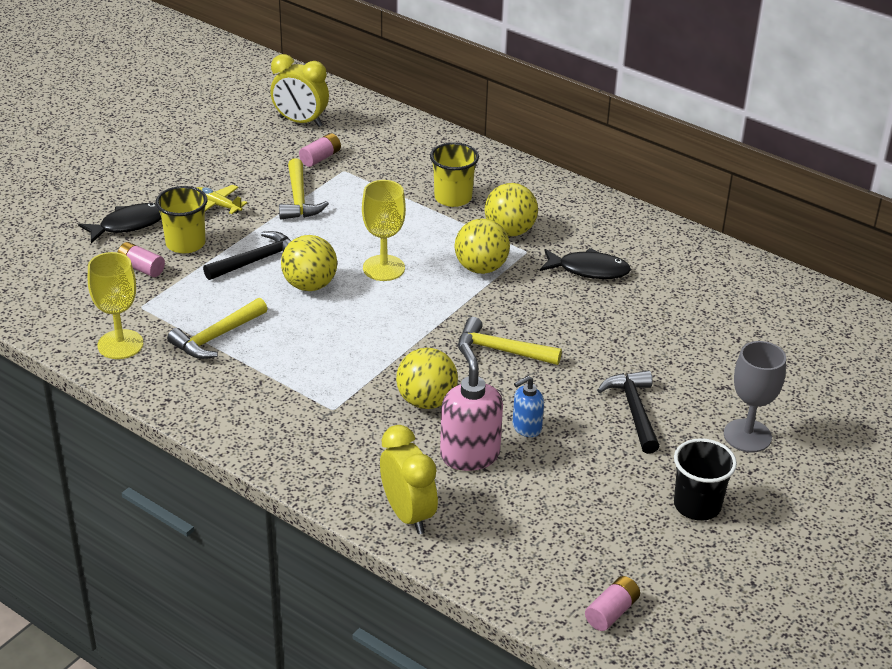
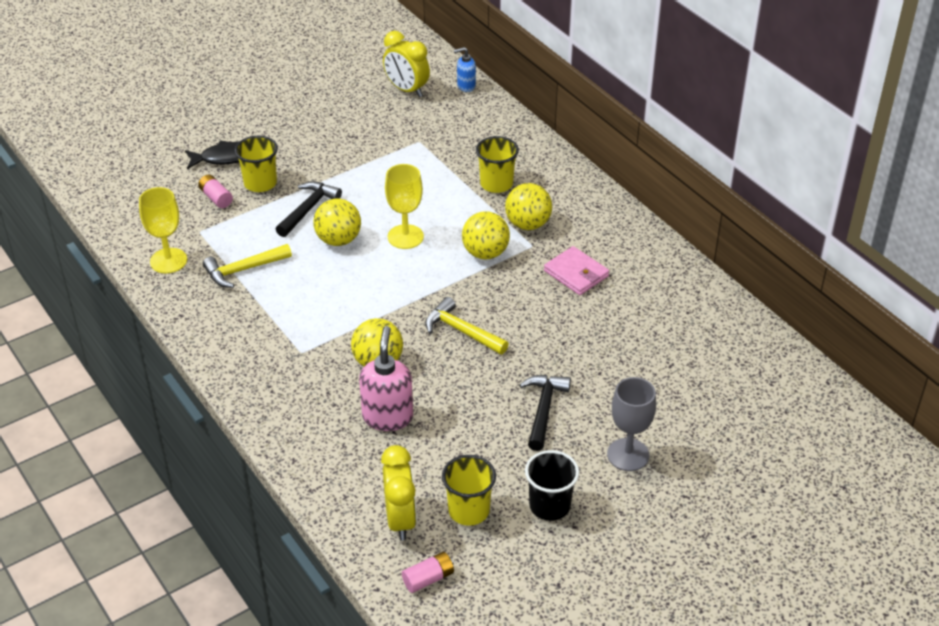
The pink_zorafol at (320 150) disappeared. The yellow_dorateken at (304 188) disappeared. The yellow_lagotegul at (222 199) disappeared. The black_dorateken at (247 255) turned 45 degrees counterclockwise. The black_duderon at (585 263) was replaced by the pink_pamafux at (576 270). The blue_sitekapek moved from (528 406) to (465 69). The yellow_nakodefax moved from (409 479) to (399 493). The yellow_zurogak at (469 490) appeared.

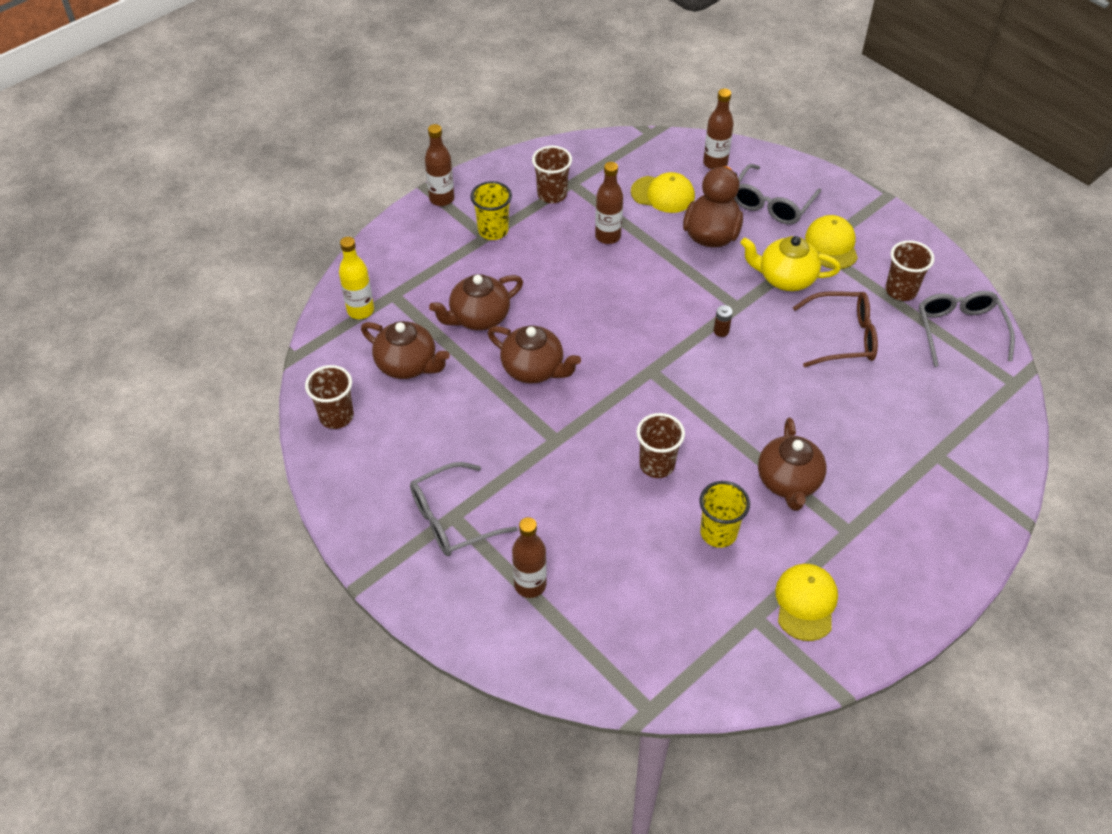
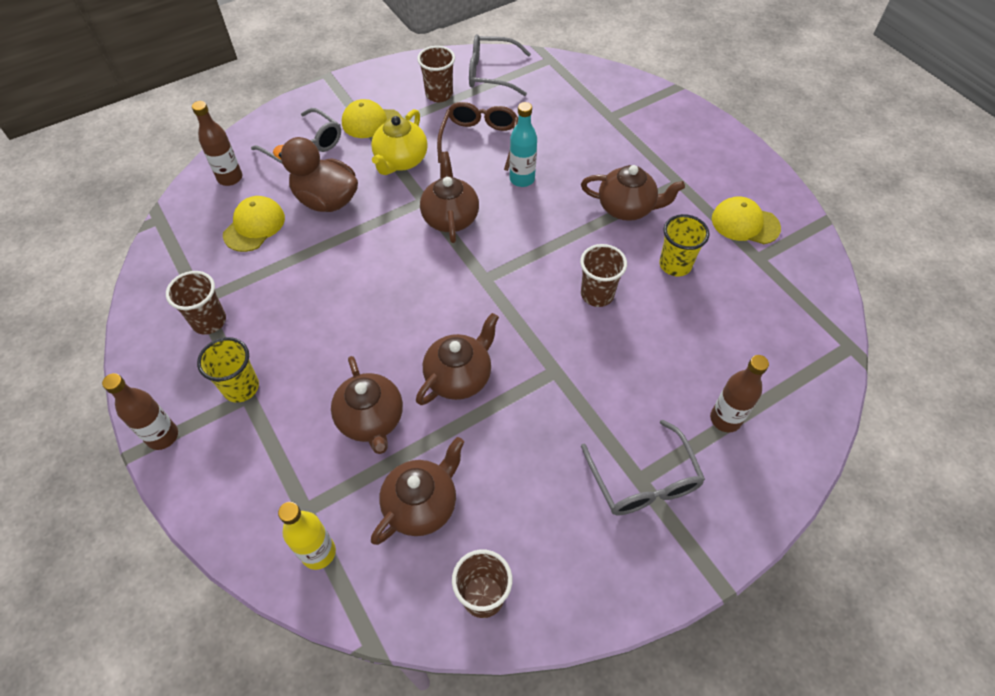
The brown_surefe at (609 203) disappeared. The brown_zorafol at (723 321) was replaced by the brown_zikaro at (449 197). The turquoise_surefe at (523 144) appeared.

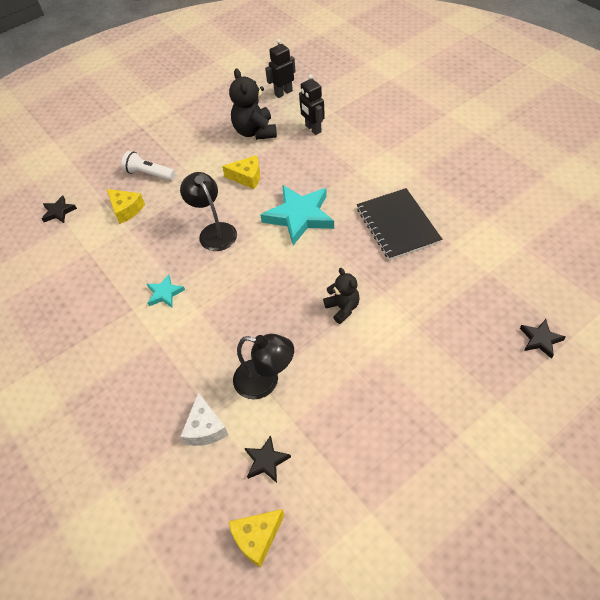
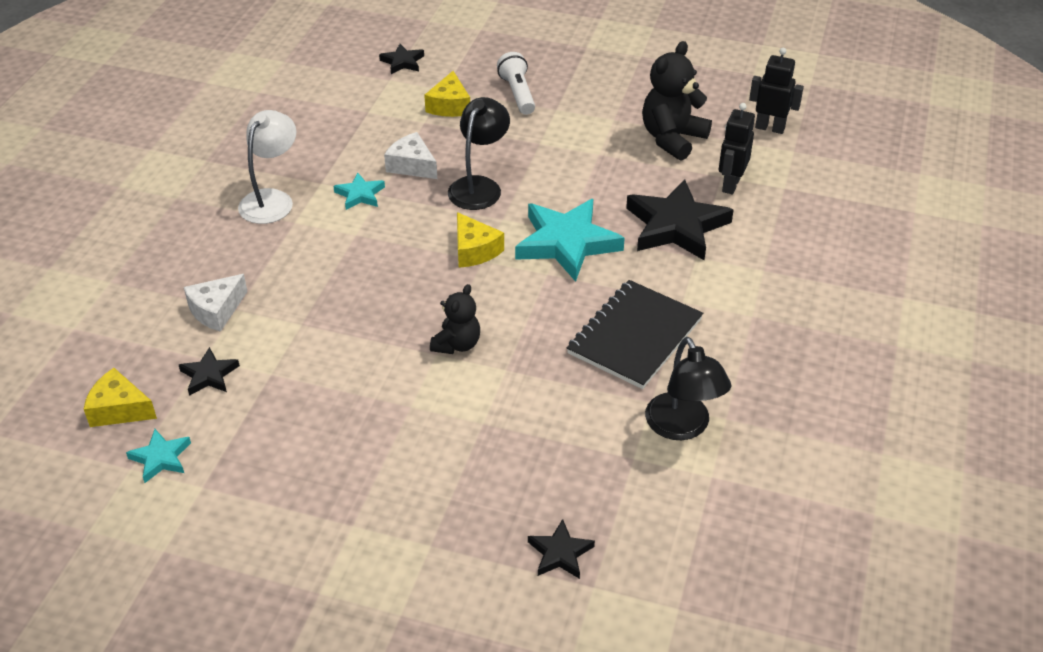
The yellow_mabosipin moved from (241 172) to (480 240). The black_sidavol moved from (263 366) to (688 388). The white_sidavol at (267 167) appeared. The white_mabosipin at (410 155) appeared. The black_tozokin at (680 219) appeared. The turquoise_tozokin at (158 456) appeared.

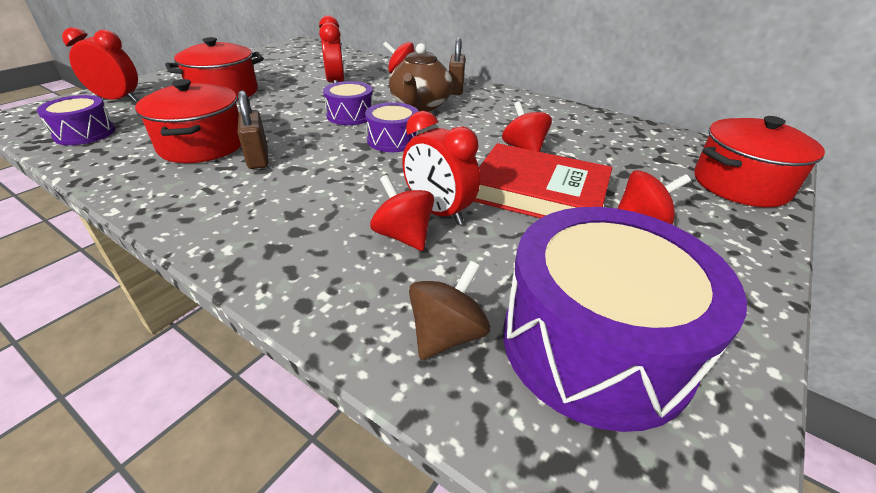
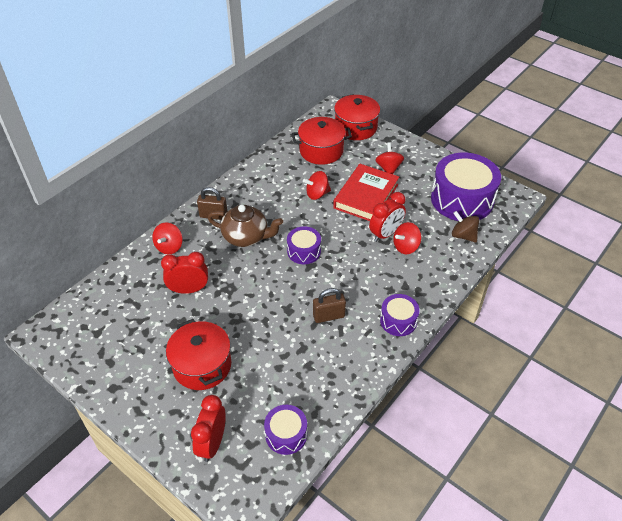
The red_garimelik moved from (188 121) to (322 141). The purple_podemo moved from (348 103) to (400 315).

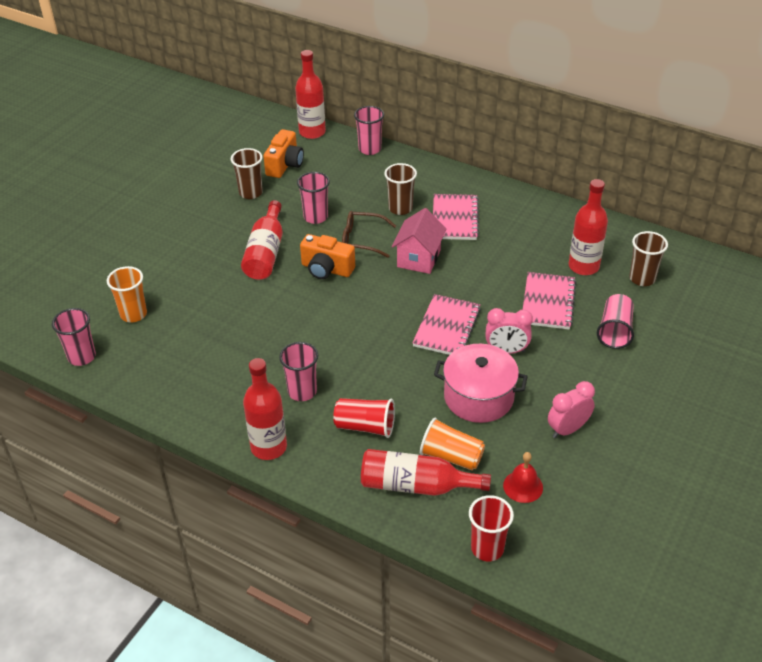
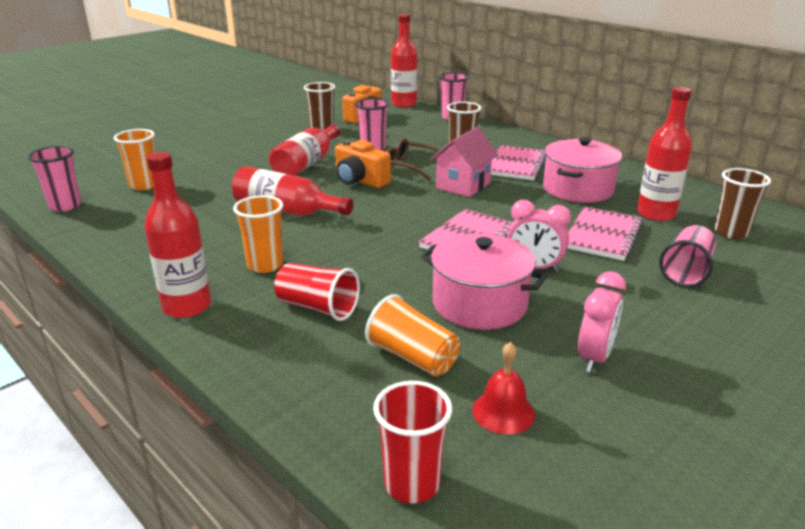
The pink_zurogak at (298 371) became the orange_zurogak at (258 234). The pink_nakodefax at (571 409) turned 135 degrees clockwise. The red_surefe moved from (426 472) to (292 191). The pink_garimelik at (582 170) appeared.

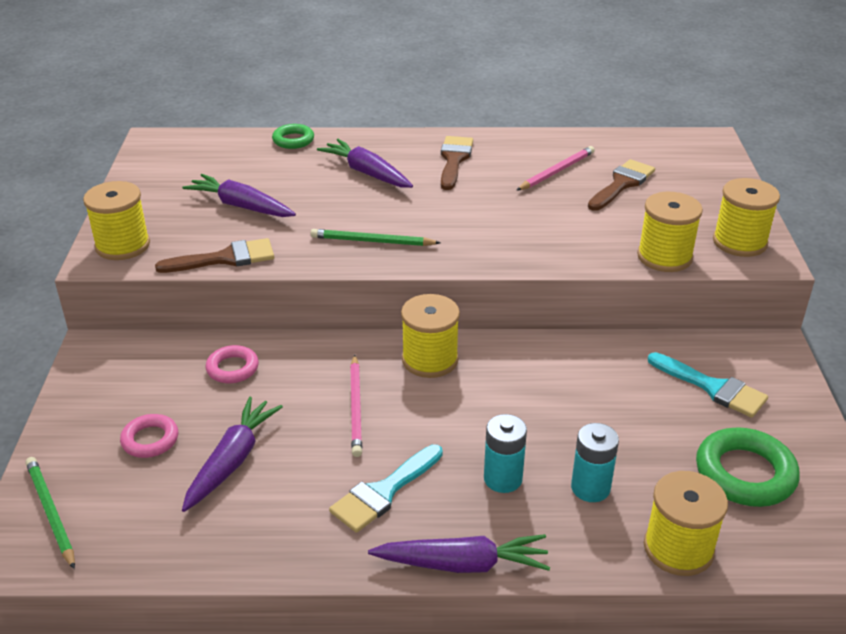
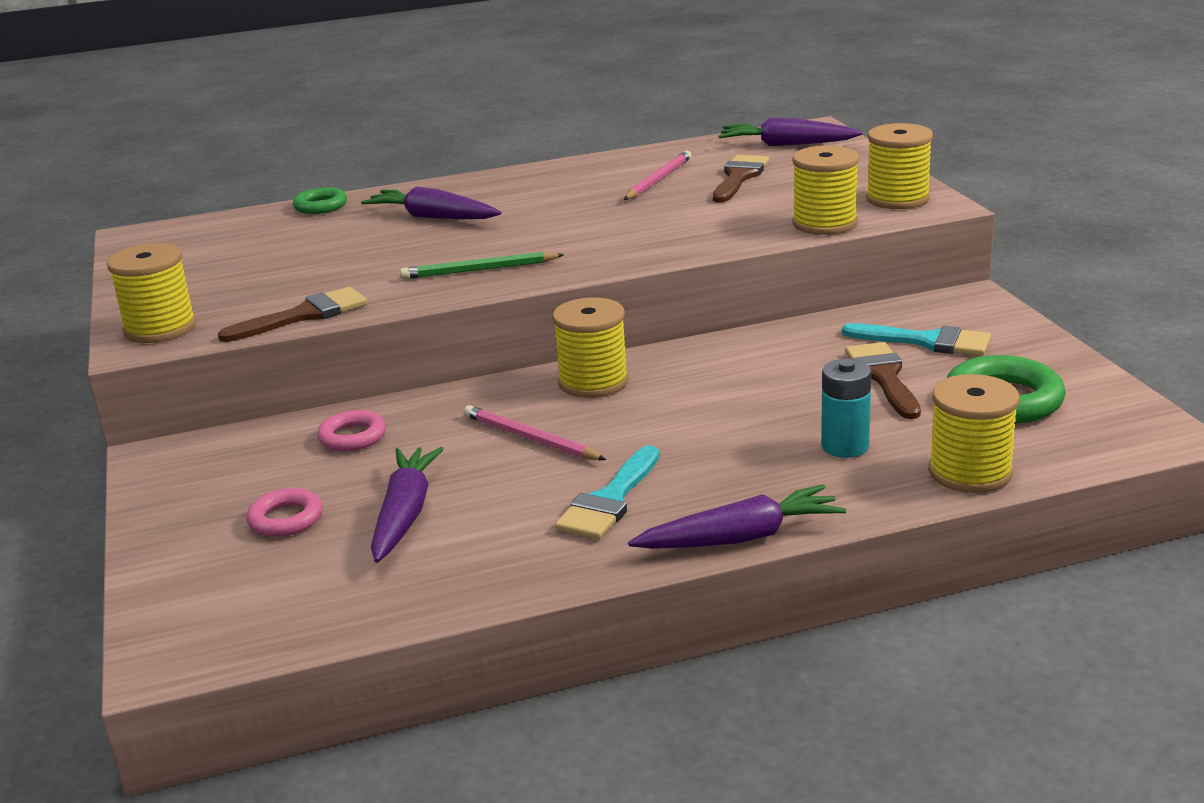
The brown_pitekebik moved from (457 163) to (883 380). The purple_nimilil moved from (239 195) to (790 132). The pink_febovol at (356 405) turned 150 degrees clockwise. The turquoise_zorafol at (505 453) disappeared. The green_febovol at (50 513) disappeared.

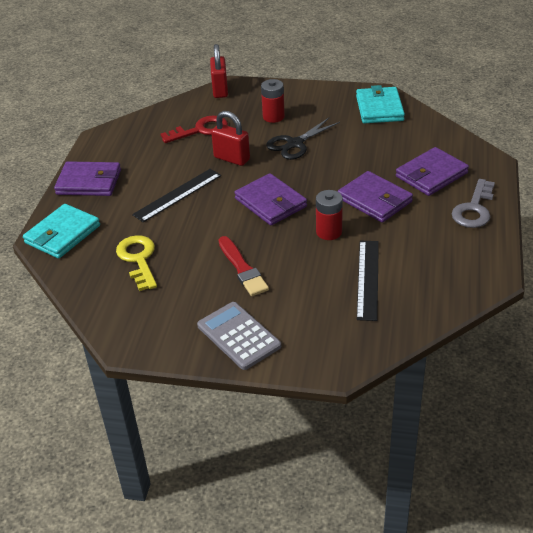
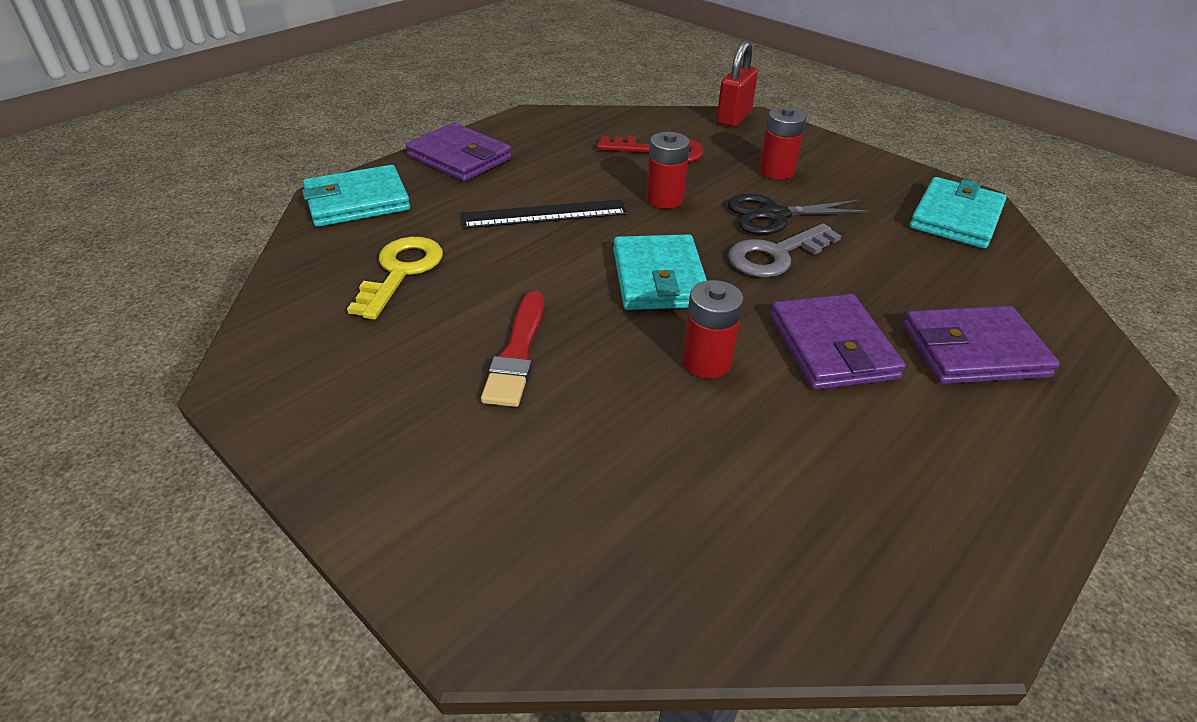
The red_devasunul at (230 138) was replaced by the red_zorafol at (668 170). The purple_pamafux at (270 199) became the turquoise_pamafux at (660 272). The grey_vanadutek moved from (473 203) to (784 250). The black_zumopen at (368 281) disappeared. The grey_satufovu at (239 336) disappeared.

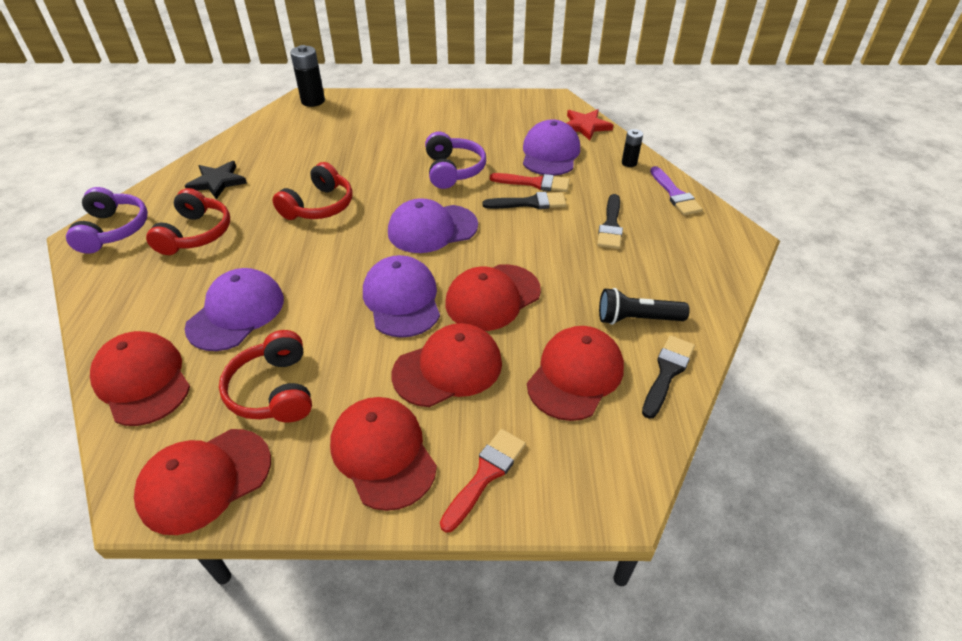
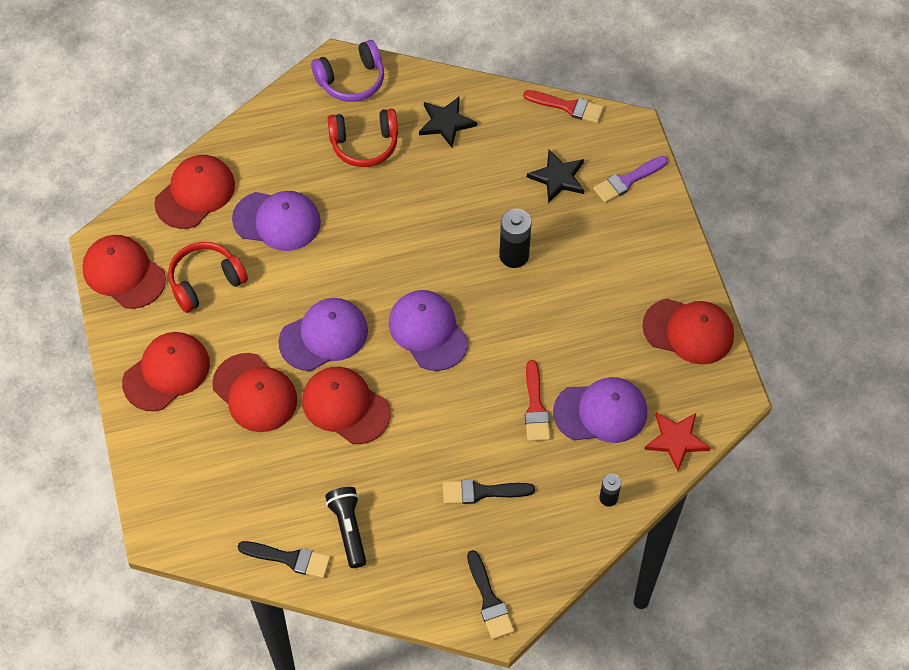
The black_zorafol moved from (307 76) to (515 238). The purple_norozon at (455 160) disappeared. The red_norozon at (312 191) disappeared. The purple_pitekebik moved from (676 190) to (630 179). The black_pitekebik moved from (524 200) to (491 595). The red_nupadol moved from (575 373) to (688 332). The red_pitekebik moved from (483 481) to (563 106). The black_tozokin at (555 176) appeared.

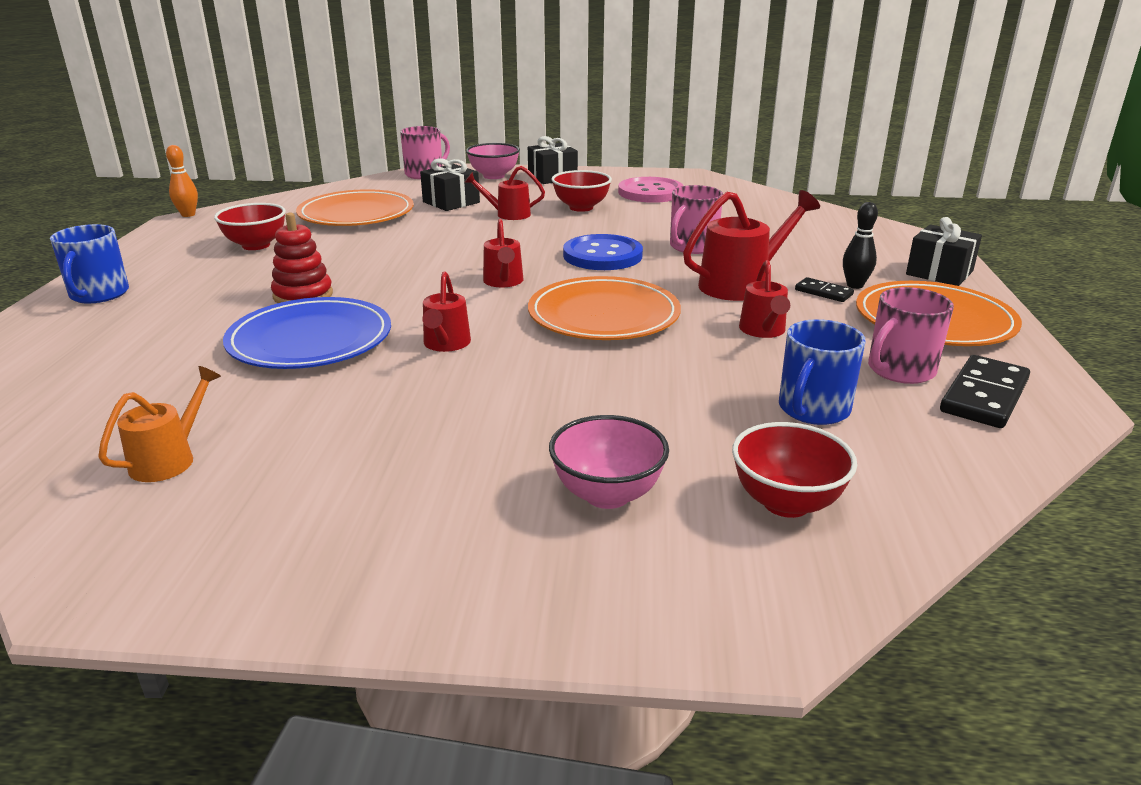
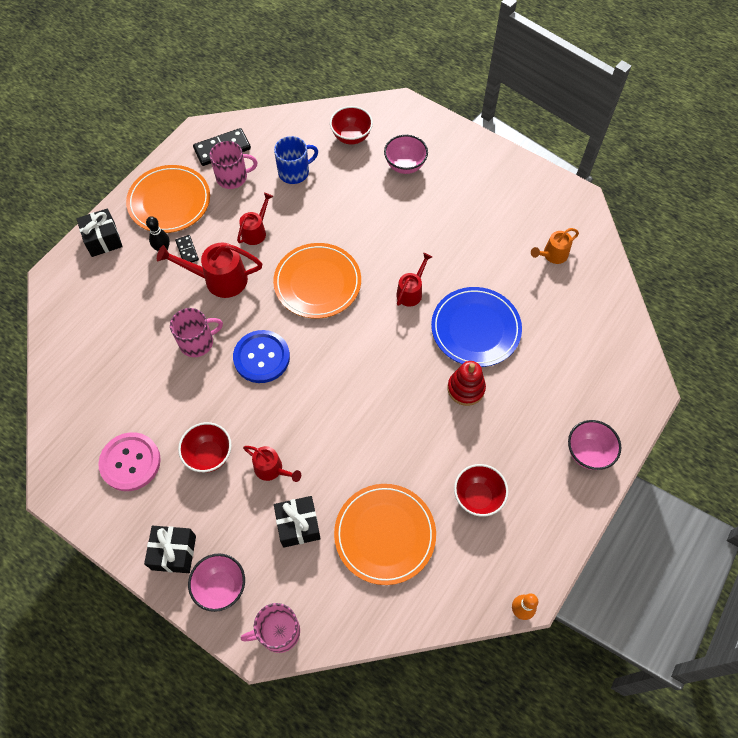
The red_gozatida at (503 253) disappeared. The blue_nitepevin at (89 264) was replaced by the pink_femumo at (594 445).

